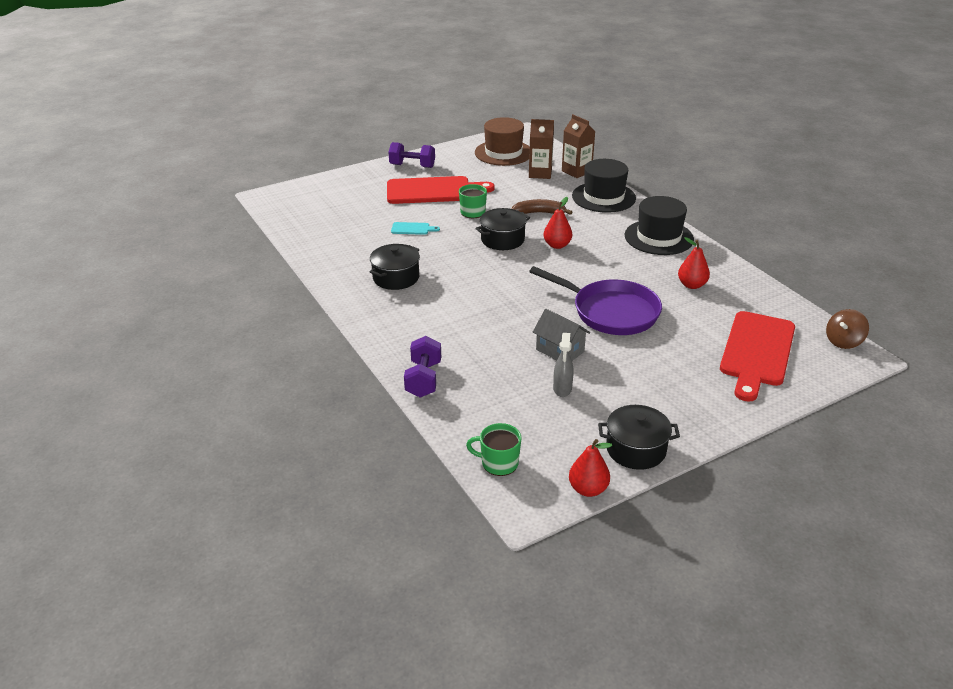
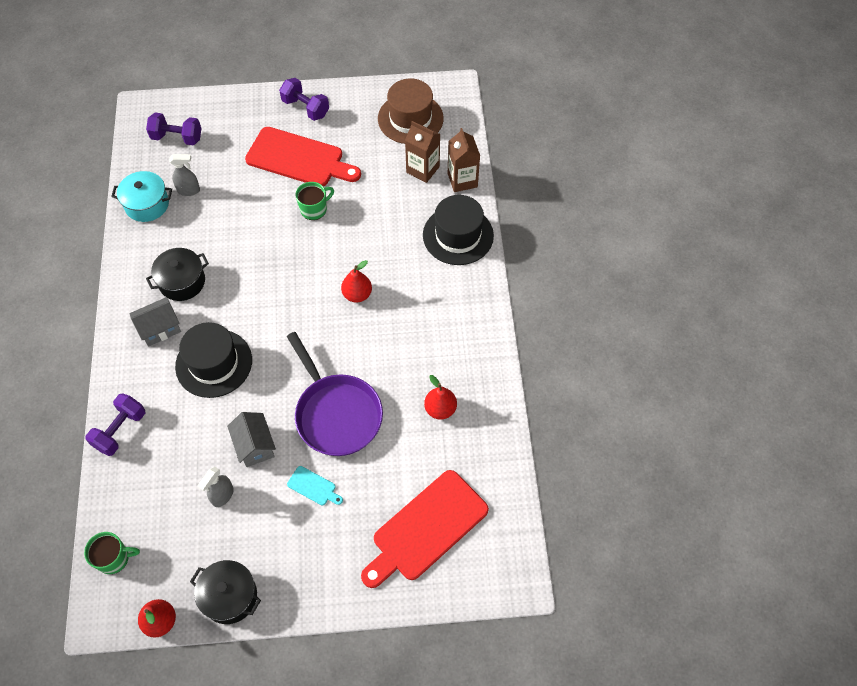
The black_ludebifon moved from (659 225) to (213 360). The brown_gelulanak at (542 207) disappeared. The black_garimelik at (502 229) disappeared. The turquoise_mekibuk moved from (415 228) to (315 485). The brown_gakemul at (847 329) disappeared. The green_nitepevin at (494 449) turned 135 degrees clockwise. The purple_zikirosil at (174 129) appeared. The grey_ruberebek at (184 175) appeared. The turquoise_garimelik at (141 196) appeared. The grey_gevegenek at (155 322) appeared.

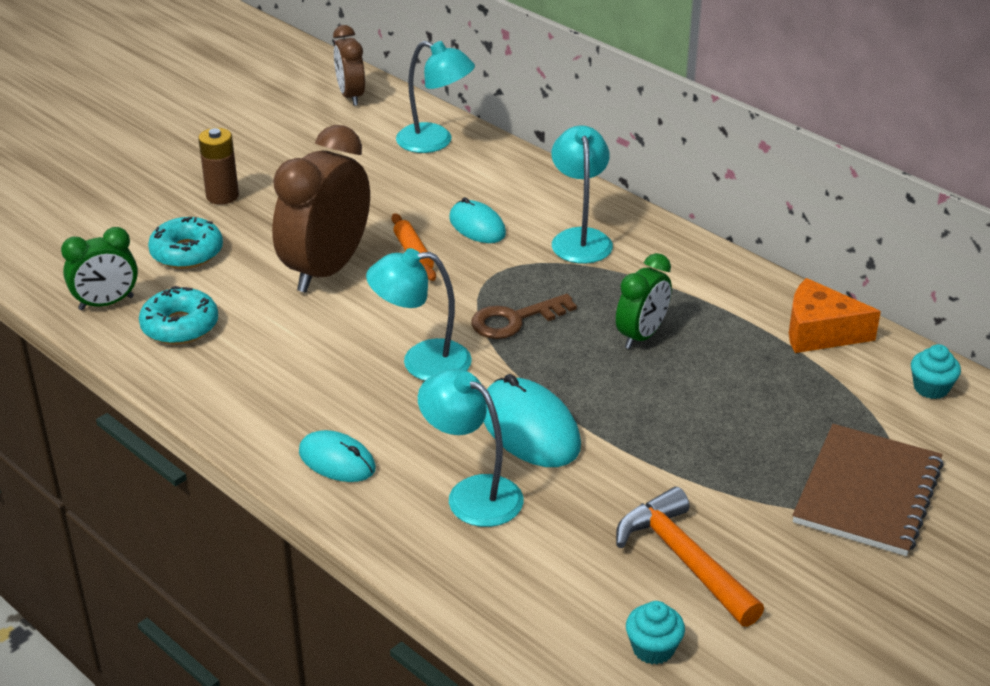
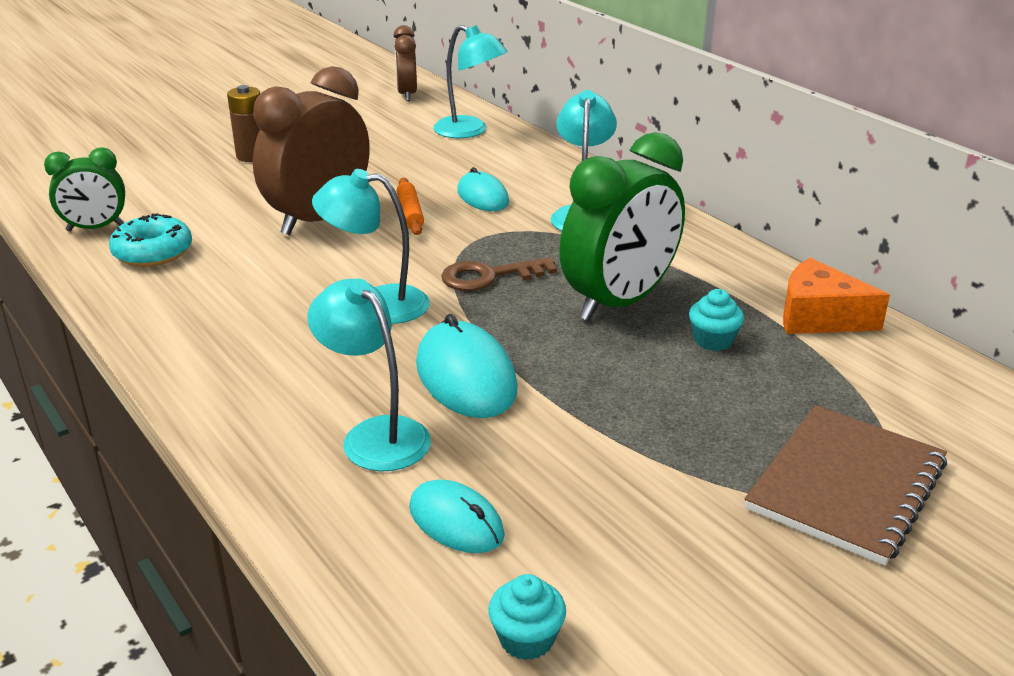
The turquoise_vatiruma at (185 243) disappeared. The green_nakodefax at (644 301) changed to 1.78 times the size. The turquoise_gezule moved from (936 371) to (716 320). The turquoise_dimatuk moved from (337 456) to (457 516). The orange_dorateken at (690 557) disappeared.

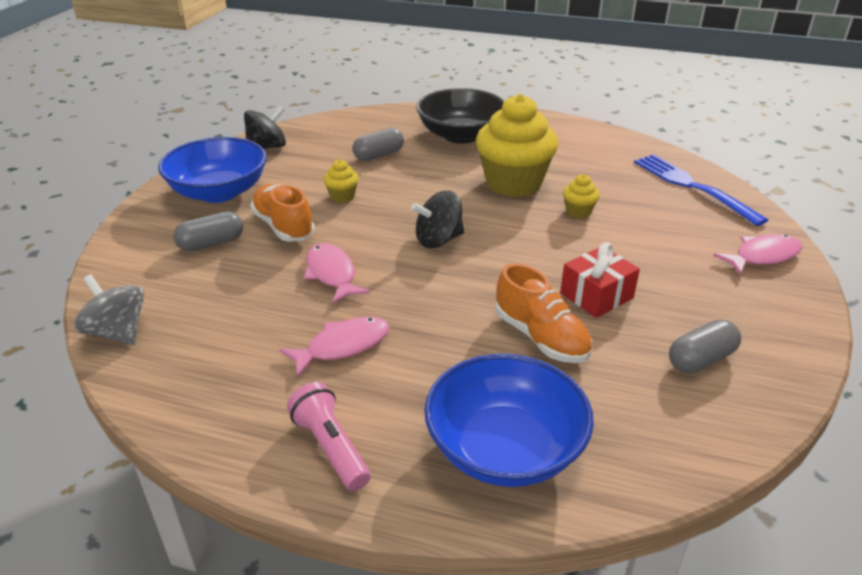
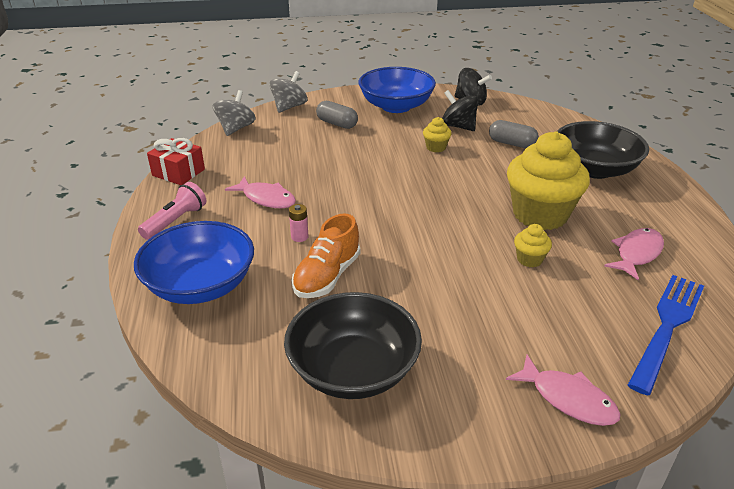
The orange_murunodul at (282 213) disappeared. The black_gakemul moved from (437 219) to (460 110). The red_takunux moved from (600 280) to (176 161). The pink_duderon moved from (337 273) to (634 254). The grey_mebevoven at (705 346) was replaced by the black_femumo at (353 345). The grey_gakemul at (288 92) appeared. The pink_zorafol at (298 223) appeared.

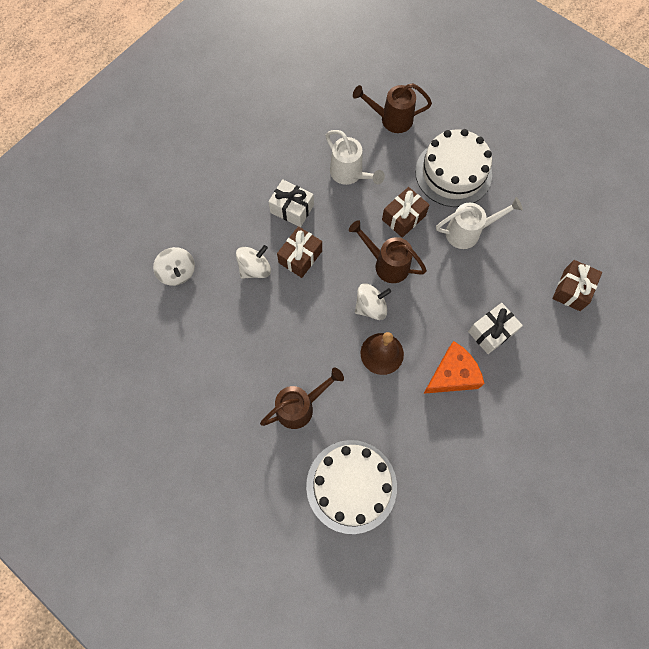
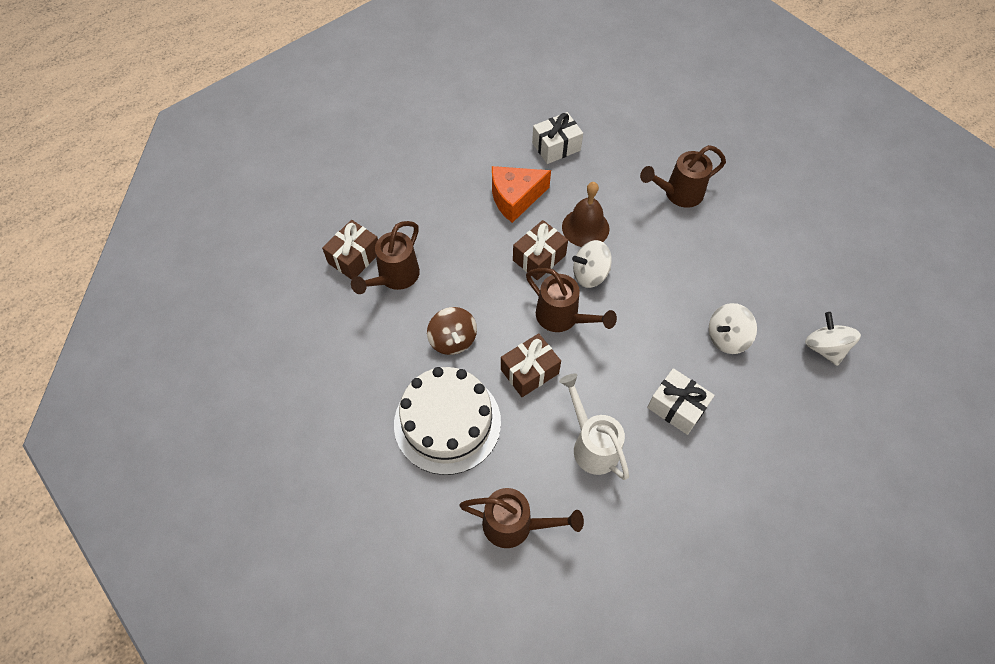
The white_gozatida at (479 223) was replaced by the brown_gakemul at (452 331). The brown_takunux moved from (299 252) to (540 250). The white_takunux moved from (495 328) to (557 138). The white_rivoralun at (351 487) disappeared. The brown_gozatida at (385 257) appeared.

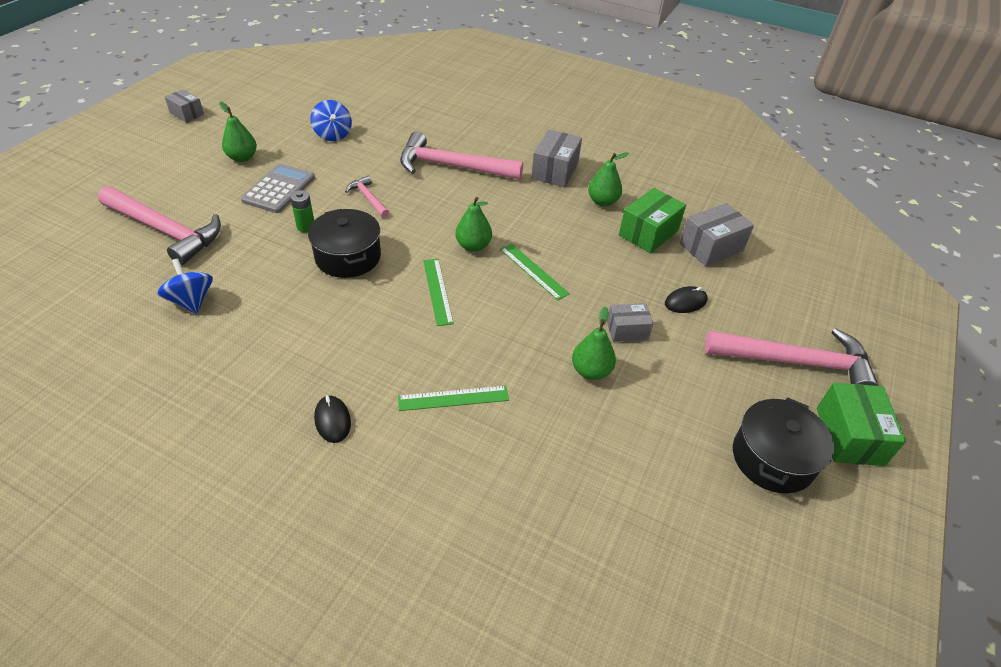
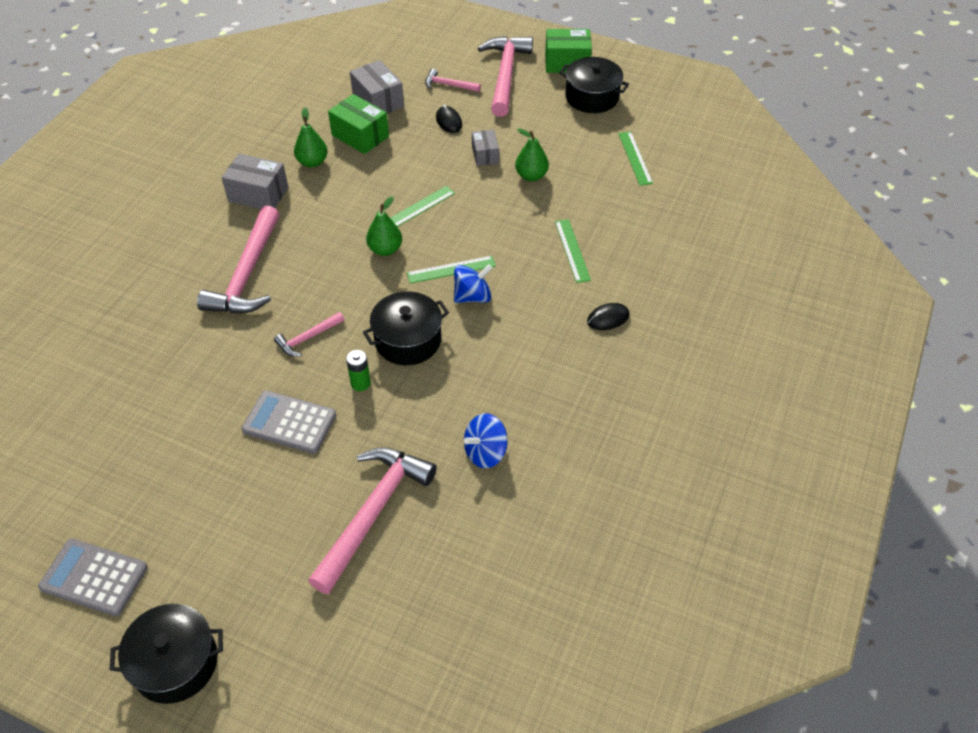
The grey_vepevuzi at (184 106) was replaced by the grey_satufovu at (93 577). The blue_gakemul moved from (331 120) to (473 283). The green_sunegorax at (238 132) disappeared. The pink_dorateken at (453 80) appeared. The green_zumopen at (635 158) appeared. The black_garimelik at (166 654) appeared.

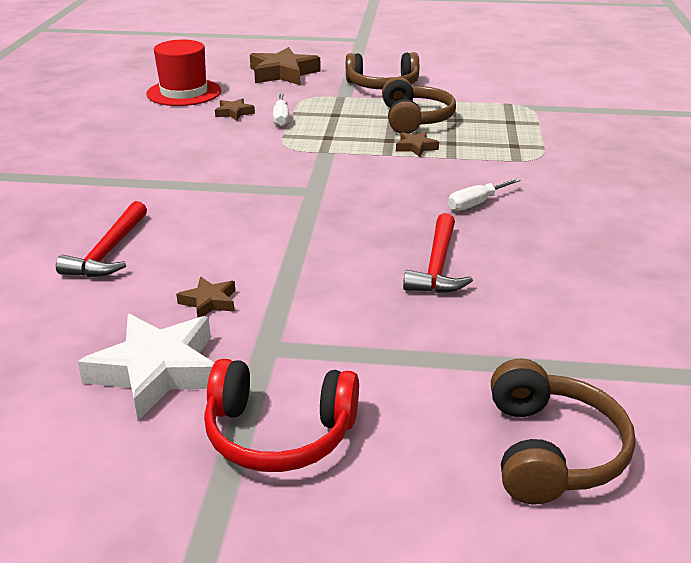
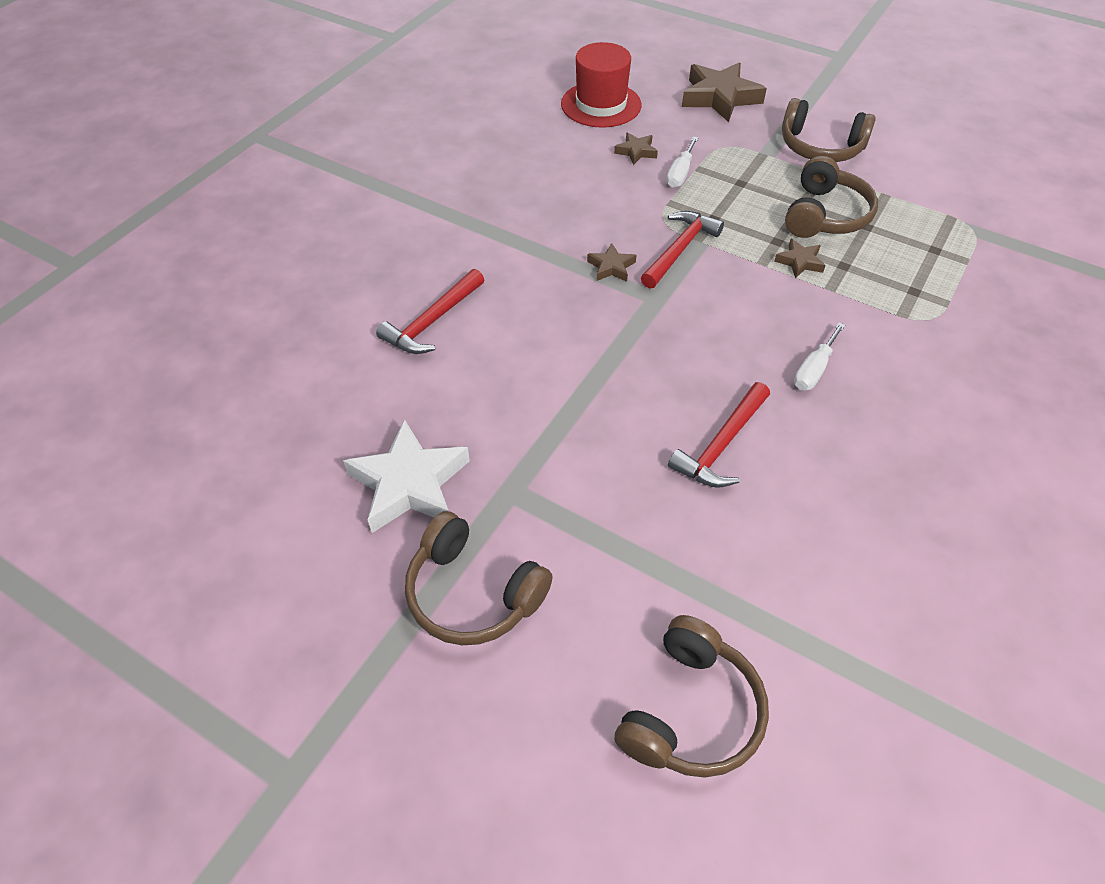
The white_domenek at (484 194) turned 45 degrees counterclockwise. The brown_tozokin moved from (205 297) to (612 262). The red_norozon at (281 415) became the brown_norozon at (479 578). The red_dorateken at (682 249) appeared.

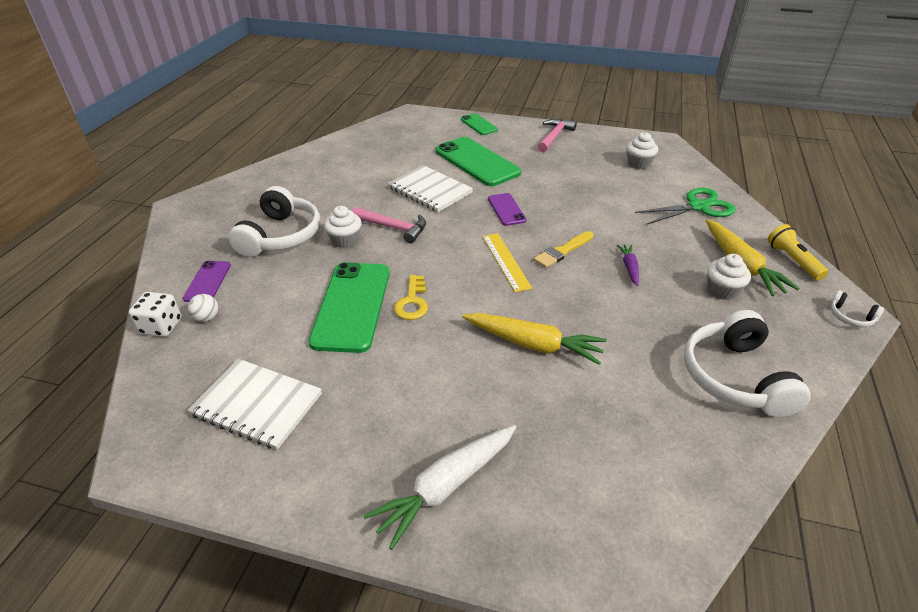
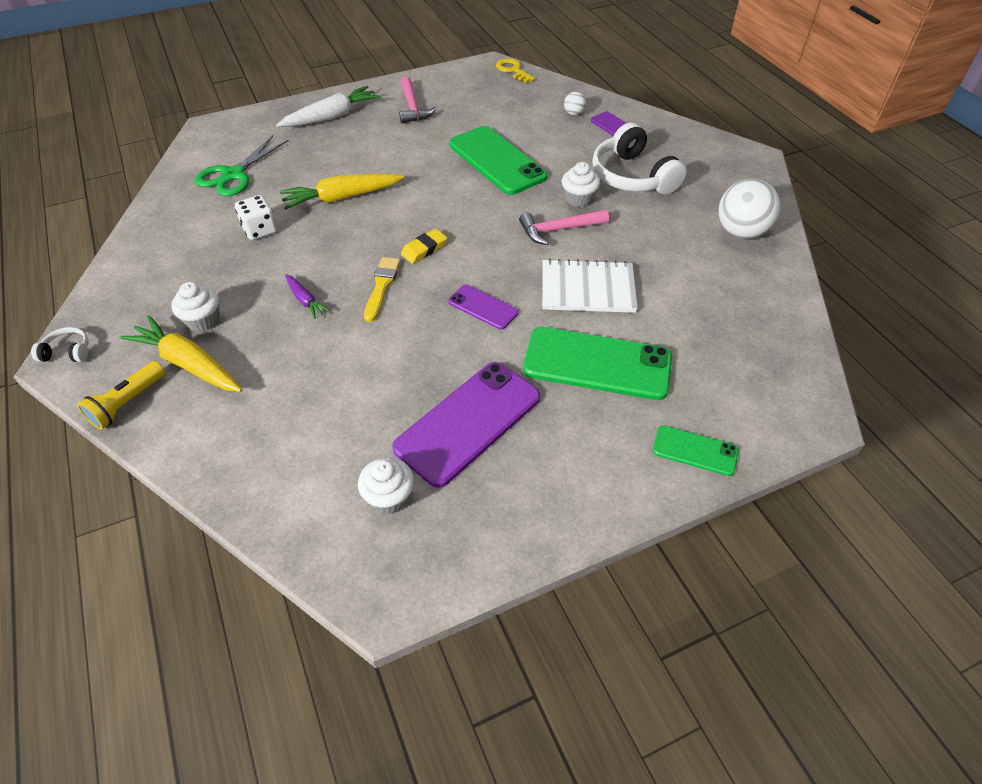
The pink_dorateken moved from (557 135) to (418 99). The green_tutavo moved from (685 206) to (242 166). The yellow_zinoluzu at (798 252) turned 90 degrees clockwise. The yellow_zumopen at (507 262) was replaced by the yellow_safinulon at (424 246). The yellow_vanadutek moved from (411 297) to (515 70). The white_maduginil moved from (155 314) to (256 217). The white_norozon at (747 363) disappeared. The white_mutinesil at (255 404) disappeared. The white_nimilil at (439 487) turned 45 degrees clockwise. The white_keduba at (750 209) appeared. The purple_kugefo at (466 425) appeared.

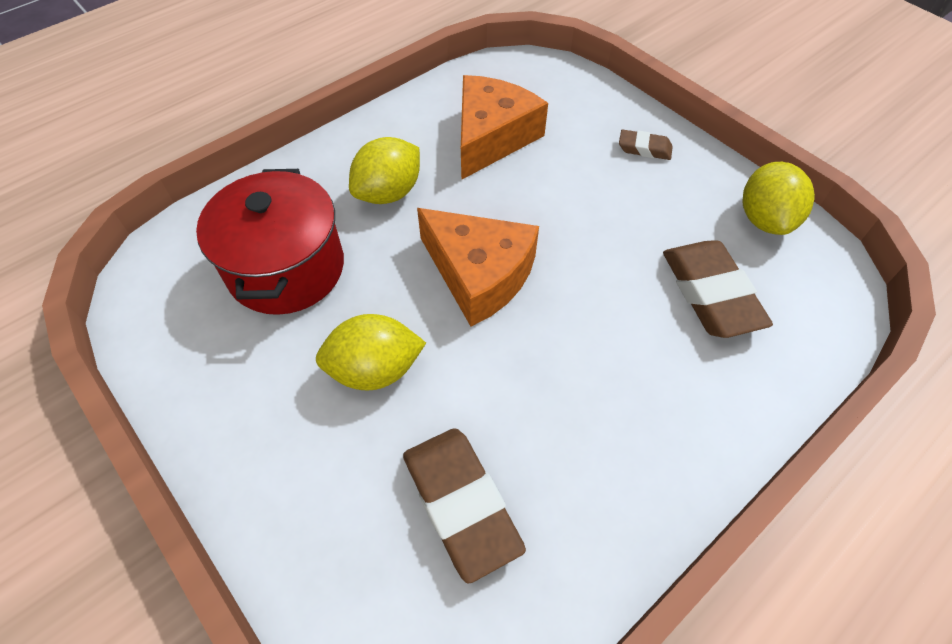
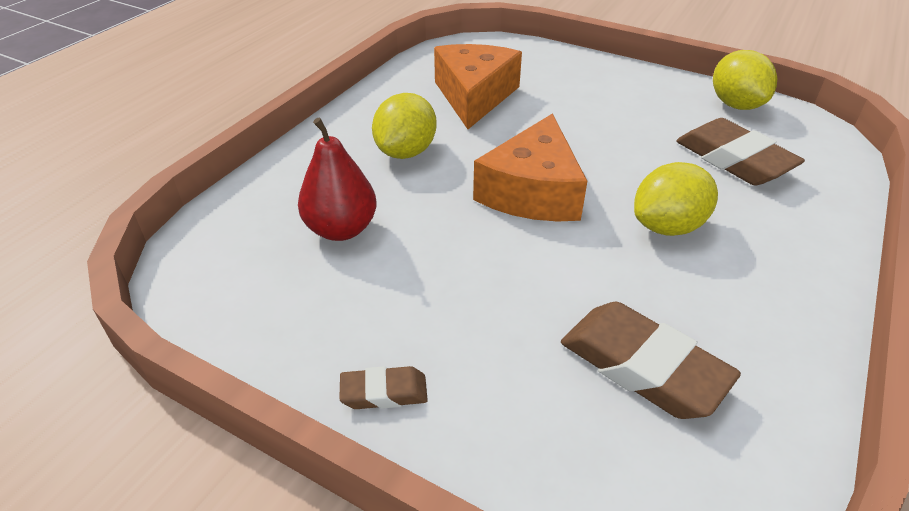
The brown_safinulon moved from (646 144) to (383 387). The red_garimelik at (270 242) was replaced by the red_sunegorax at (337 179). The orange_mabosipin at (478 267) turned 90 degrees clockwise. The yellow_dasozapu moved from (371 352) to (676 199).

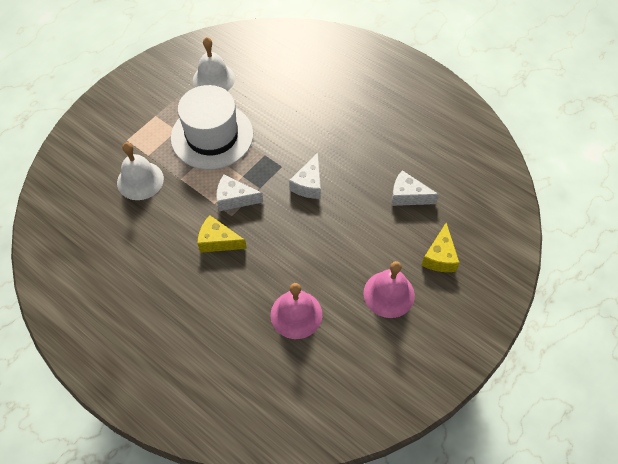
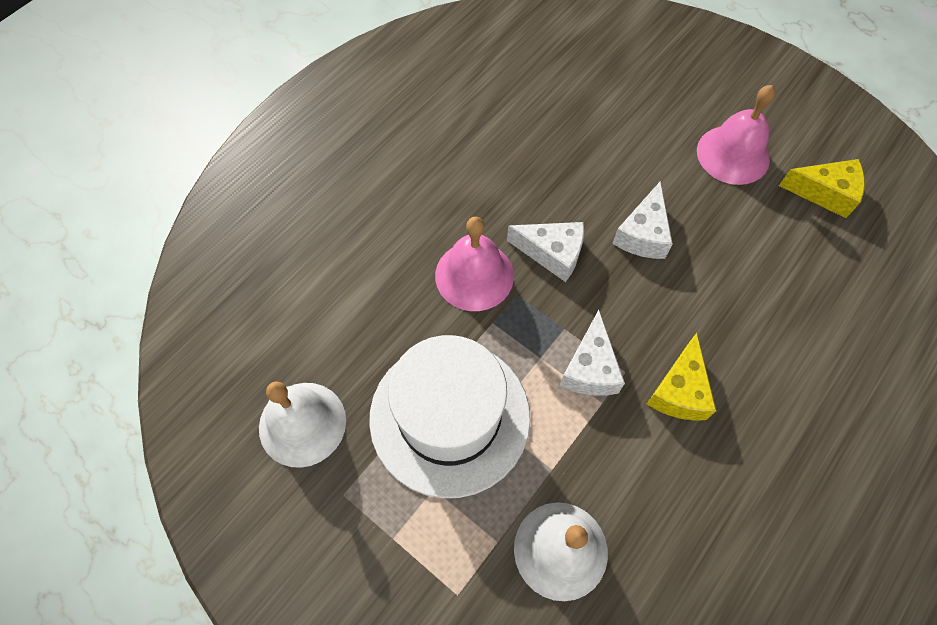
The white_mabosipin moved from (415 188) to (642 220). The yellow_mabosipin moved from (440 247) to (822 188). The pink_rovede moved from (296 311) to (474 264).

